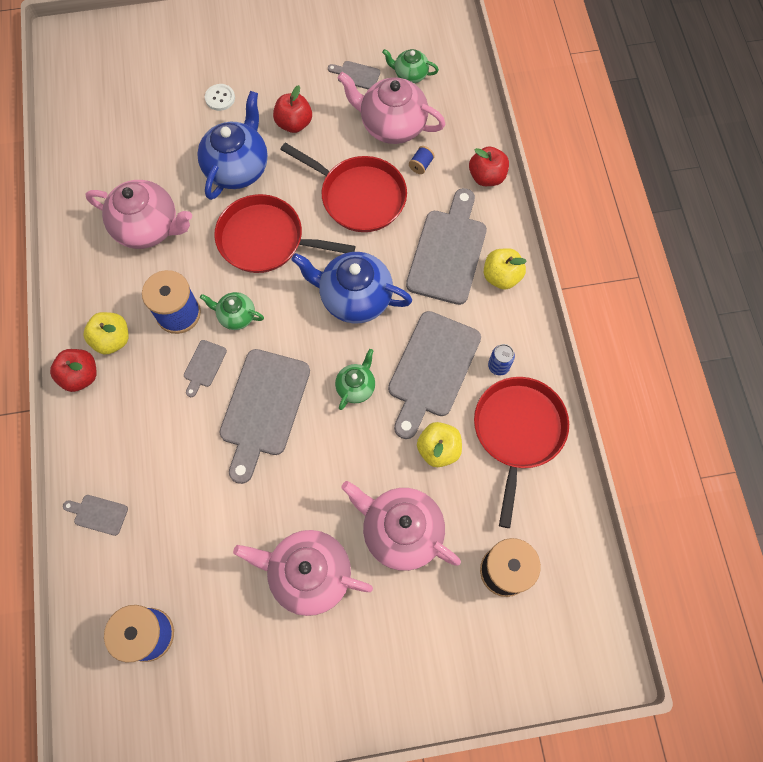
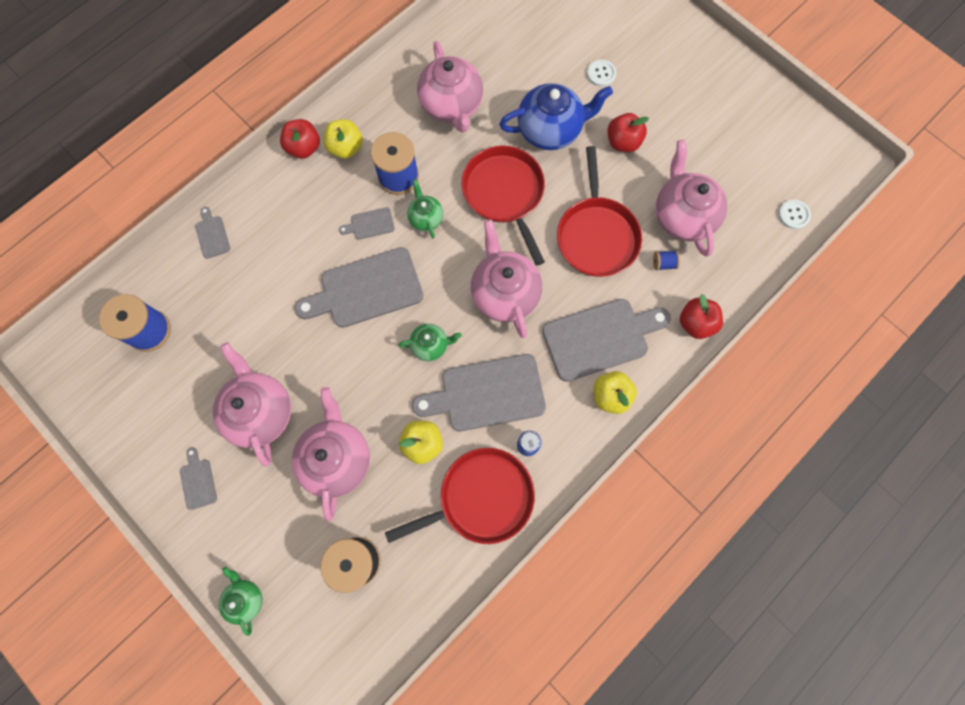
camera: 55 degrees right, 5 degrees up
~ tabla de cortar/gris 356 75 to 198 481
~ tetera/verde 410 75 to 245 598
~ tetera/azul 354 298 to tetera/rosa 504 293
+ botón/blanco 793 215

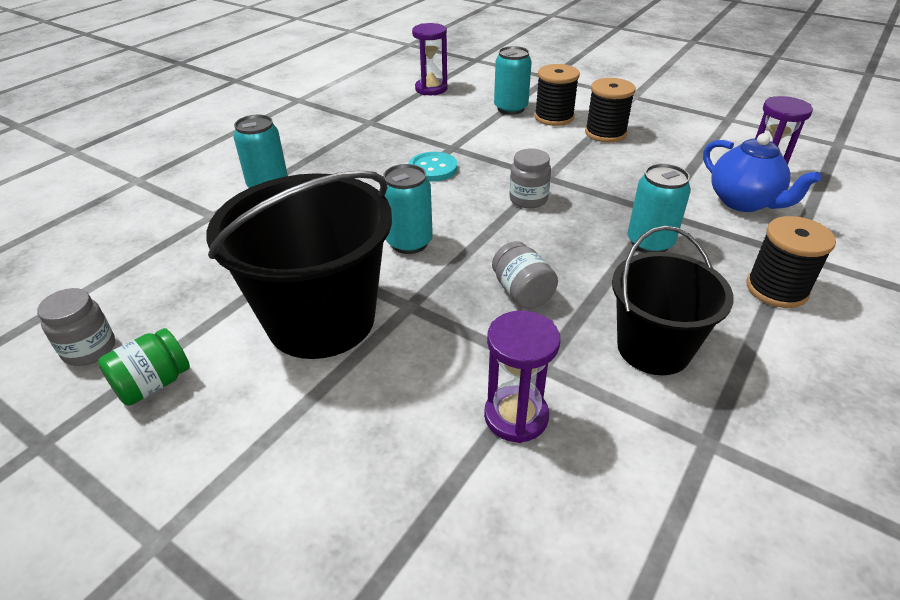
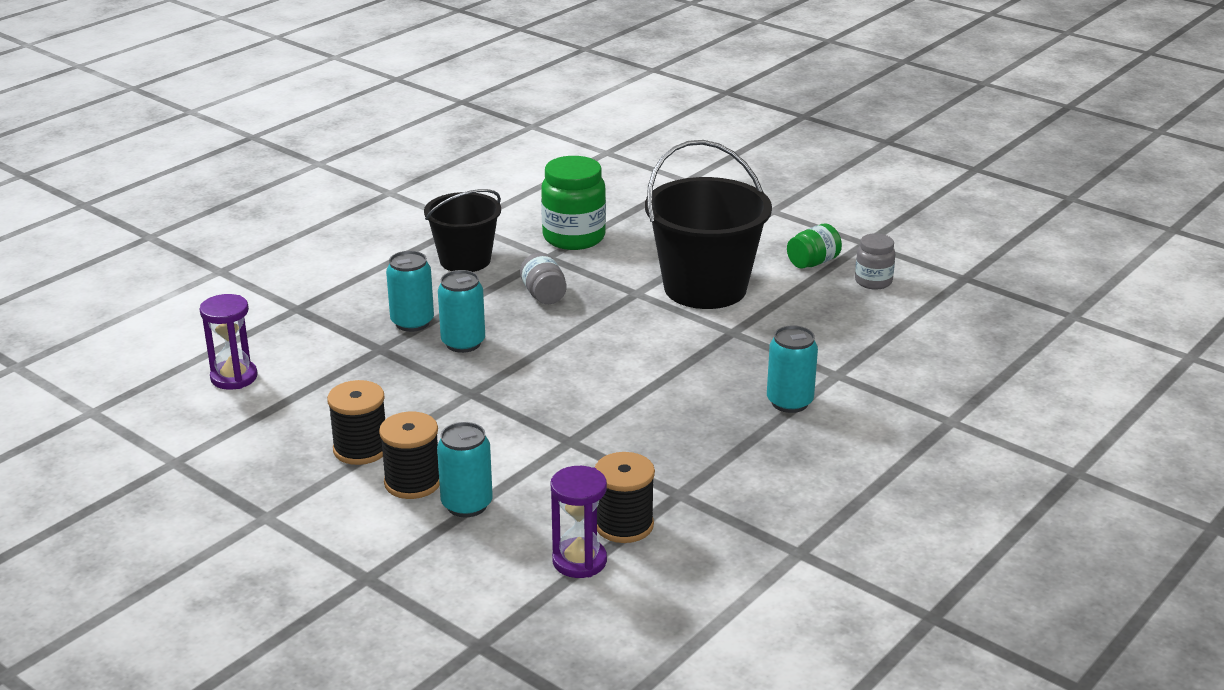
camera: 175 degrees left, 10 degrees down
~ lata/turquesa 409 243 to 463 343
~ reloj de arena/morado 516 416 to tarro/verde 574 237
~ carrete/negro 776 289 to 624 525
- botón/turquesa 433 169
- tarro/gris 528 199
- tetera/azul 743 202

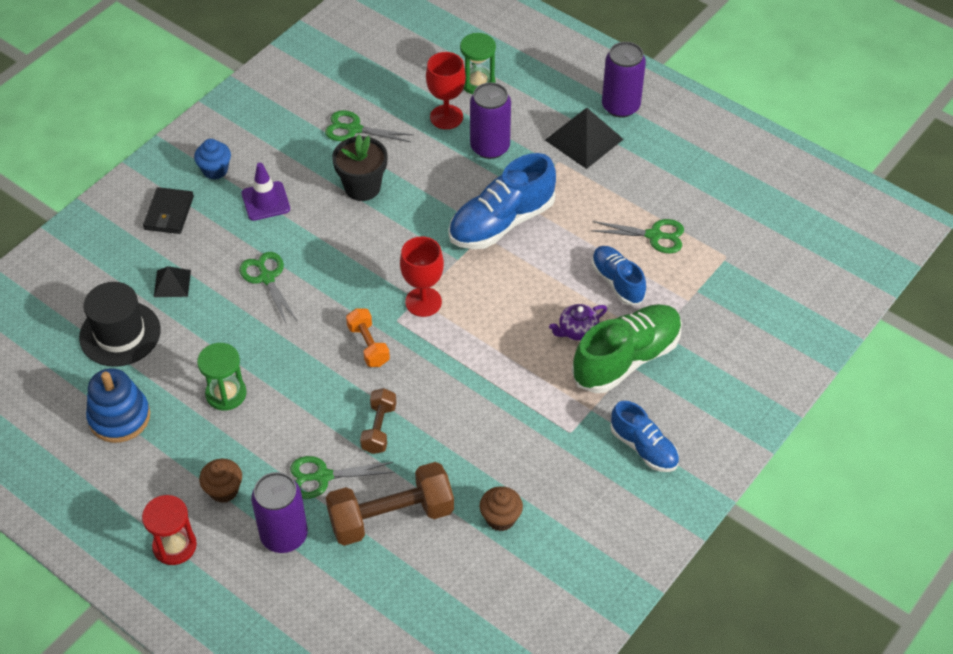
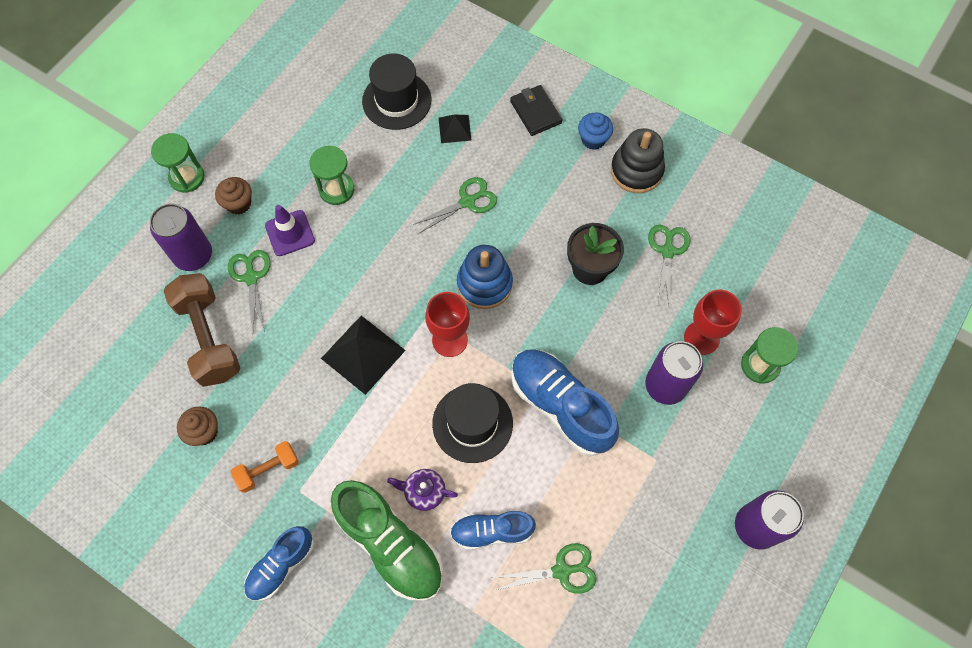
camera: 85 degrees right, 15 degrees up
~ reloj de arena/rojo 174 546 to reloj de arena/verde 187 177
~ mancuerna/naranja 368 345 to 268 469
~ cono de tráfico/morado 265 201 to 290 233
~ pirámide/negro 584 139 to 363 354
~ tetera/morado 577 330 = 424 492 45 degrees counterclockwise
+ sombrero/negro 472 423
~ zapato/azul 617 282 = 491 531 150 degrees counterclockwise
~ juguete apilable/azul 119 417 to 484 284
~ tijeras/verde 654 235 = 561 571 105 degrees counterclockwise
~ cartera/negro 169 213 = 535 112 60 degrees clockwise
+ juguete apilable/negro 636 171
- mancuerna/marrón 379 428

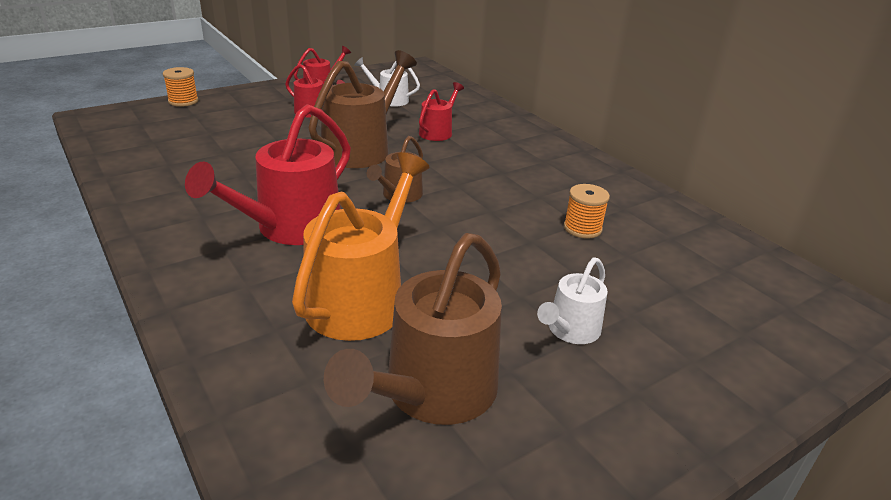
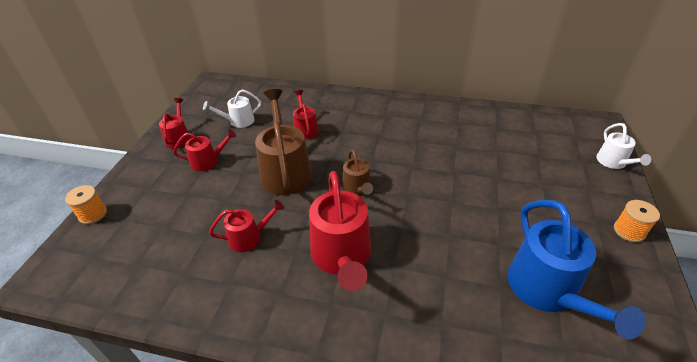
camera: 40 degrees left, 10 degrees up
+ regadera/rojo 249 237
~ regadera/marrón 433 392 to regadera/azul 547 290
~ regadera/blanco 570 330 to 613 162
~ carrete/naranja 582 228 to 629 231
- regadera/naranja 361 299

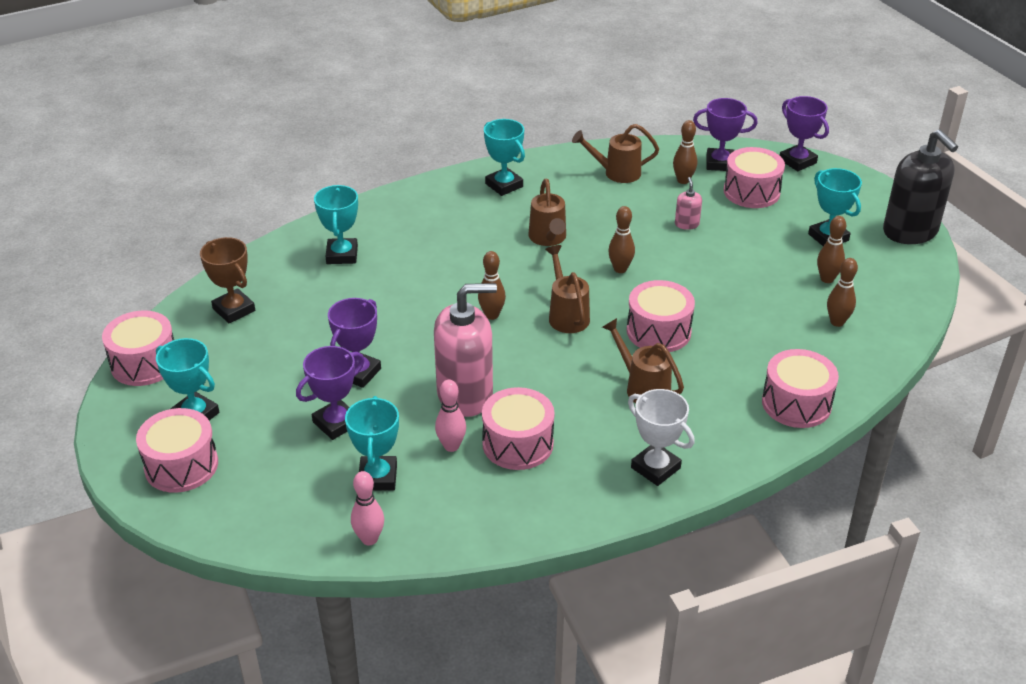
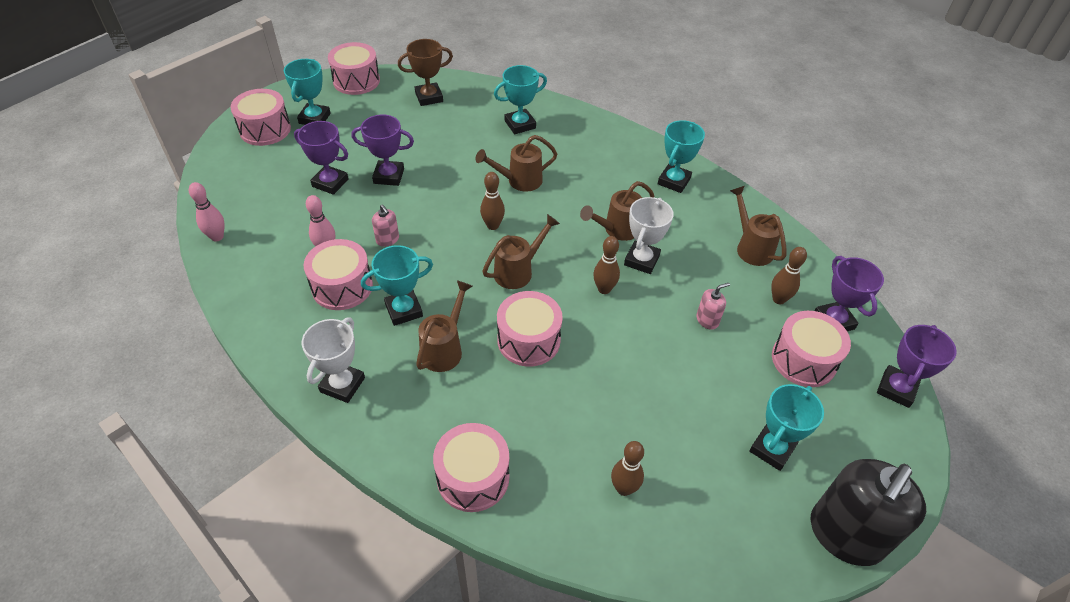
camera: 65 degrees right, 10 degrees up
~ trofeo/turquesa 378 477 to 404 310
~ dispensador de jabón/rosa 465 395 = 387 239 x0.42
~ trofeo/marrón 234 310 = 429 97 45 degrees clockwise
+ regadera/marrón 520 181
+ trofeo/blanco 641 260
- bolo/marrón 827 279

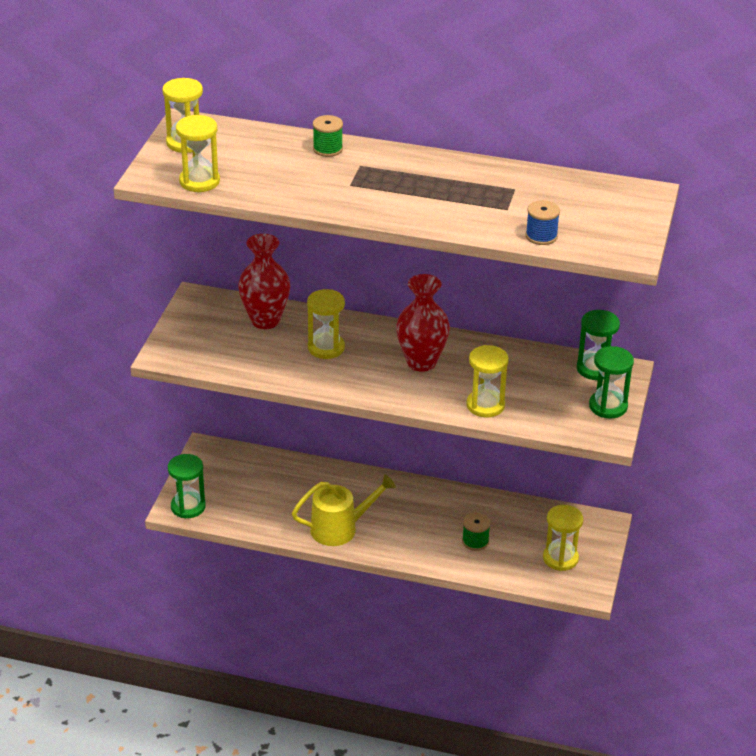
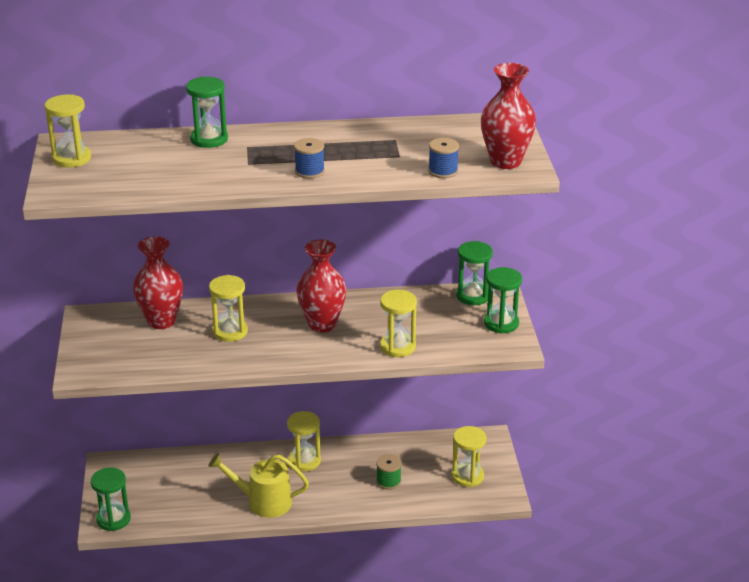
camera: 20 degrees left, 5 degrees down
~ carrete/verde 327 149 to reloj de arena/verde 209 139
~ regadera/amarillo 339 528 = 264 502 135 degrees counterclockwise
~ reloj de arena/amarillo 199 181 to 304 461
+ carrete/azul 309 171
+ florero/rojo 505 161

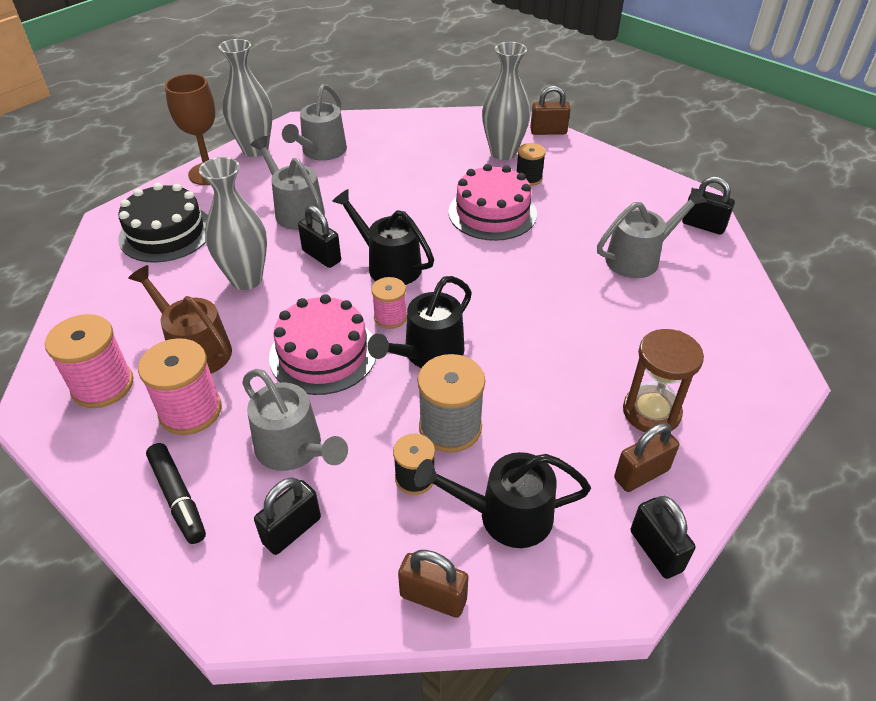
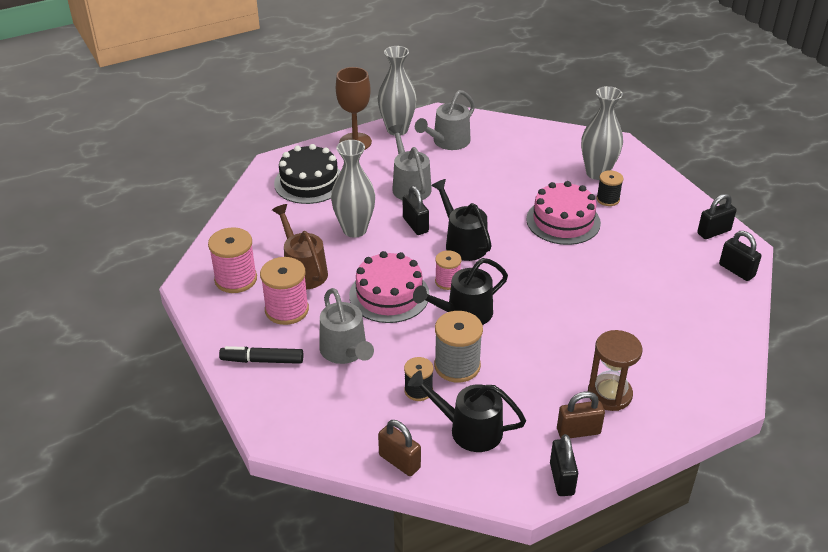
camera: 20 degrees right, 5 degrees down
~ rotulador/negro 178 497 = 262 360 105 degrees clockwise
~ candado/negro 292 530 to 713 232
- candado/marrón 548 131
- regadera/gris 639 258

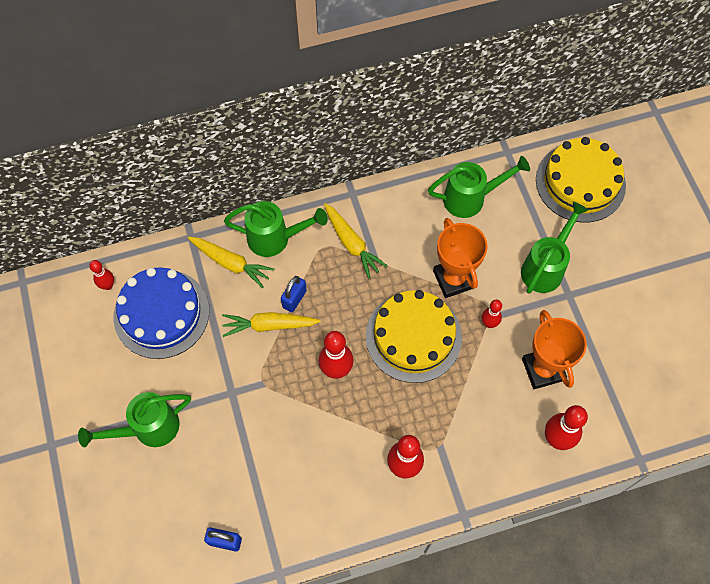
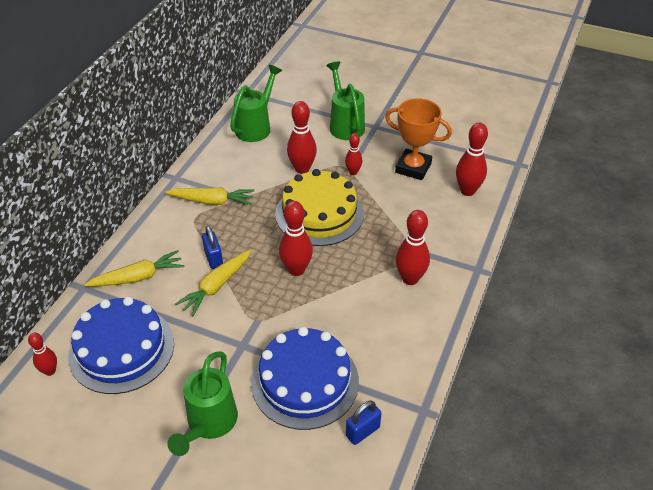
camera: 50 degrees left, 20 degrees down
+ tarta/azul 305 381
~ trofeo/naranja 453 279 to bolo/rojo 302 169
- regadera/verde 275 238
- tarta/amarillo 580 182

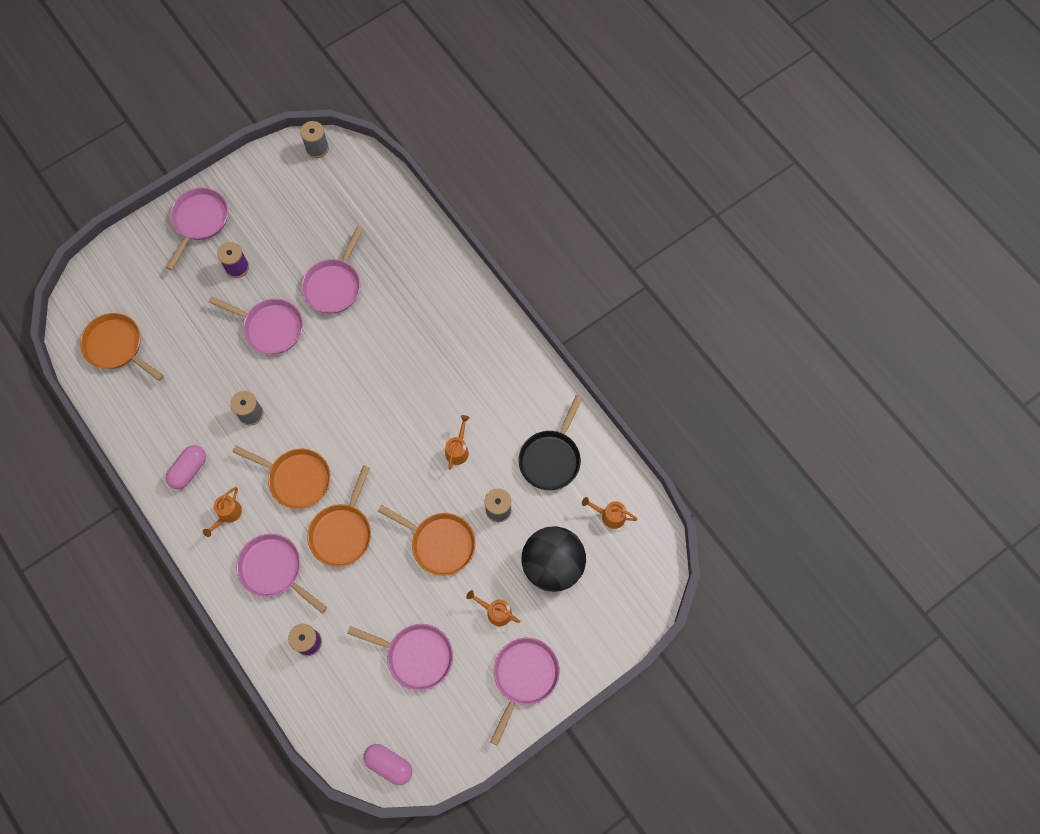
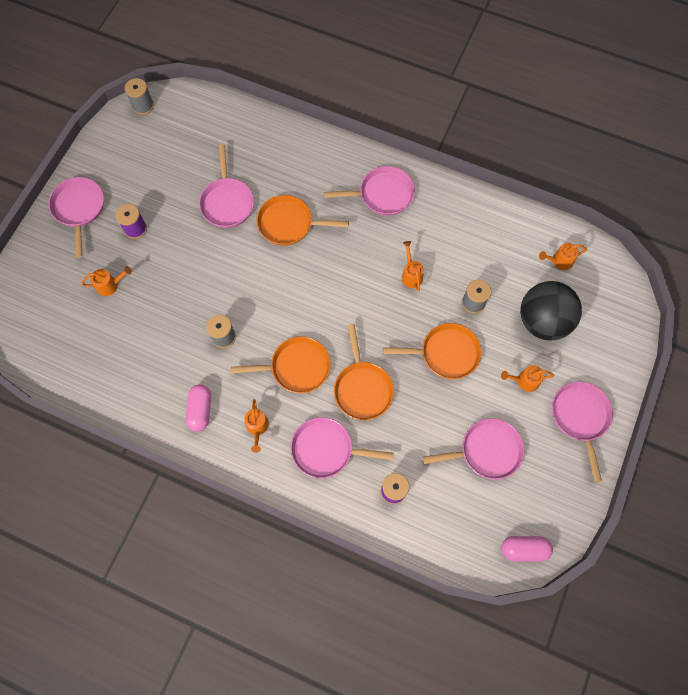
camera: 30 degrees left, 0 degrees up
+ regadera/naranja 110 285
~ sartén/naranja 117 346 to 289 224
~ sartén/rosa 270 327 to 382 194
- sartén/negro 551 458

